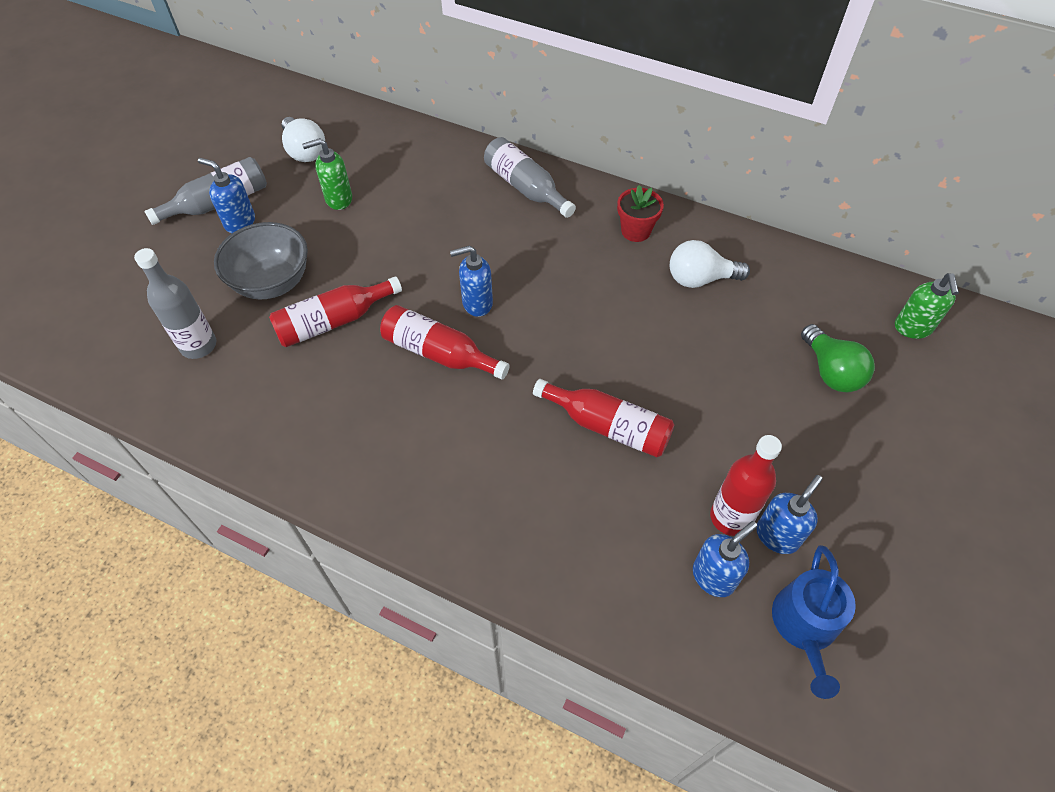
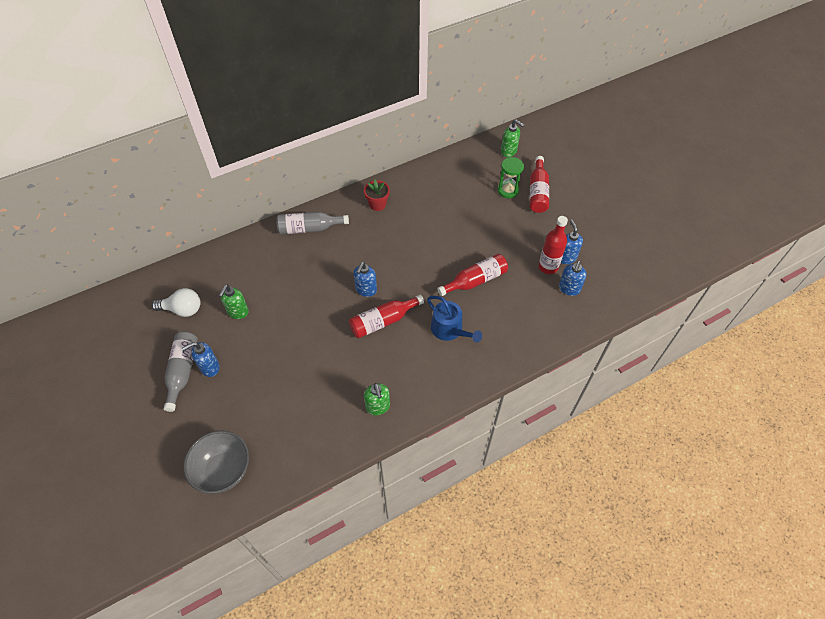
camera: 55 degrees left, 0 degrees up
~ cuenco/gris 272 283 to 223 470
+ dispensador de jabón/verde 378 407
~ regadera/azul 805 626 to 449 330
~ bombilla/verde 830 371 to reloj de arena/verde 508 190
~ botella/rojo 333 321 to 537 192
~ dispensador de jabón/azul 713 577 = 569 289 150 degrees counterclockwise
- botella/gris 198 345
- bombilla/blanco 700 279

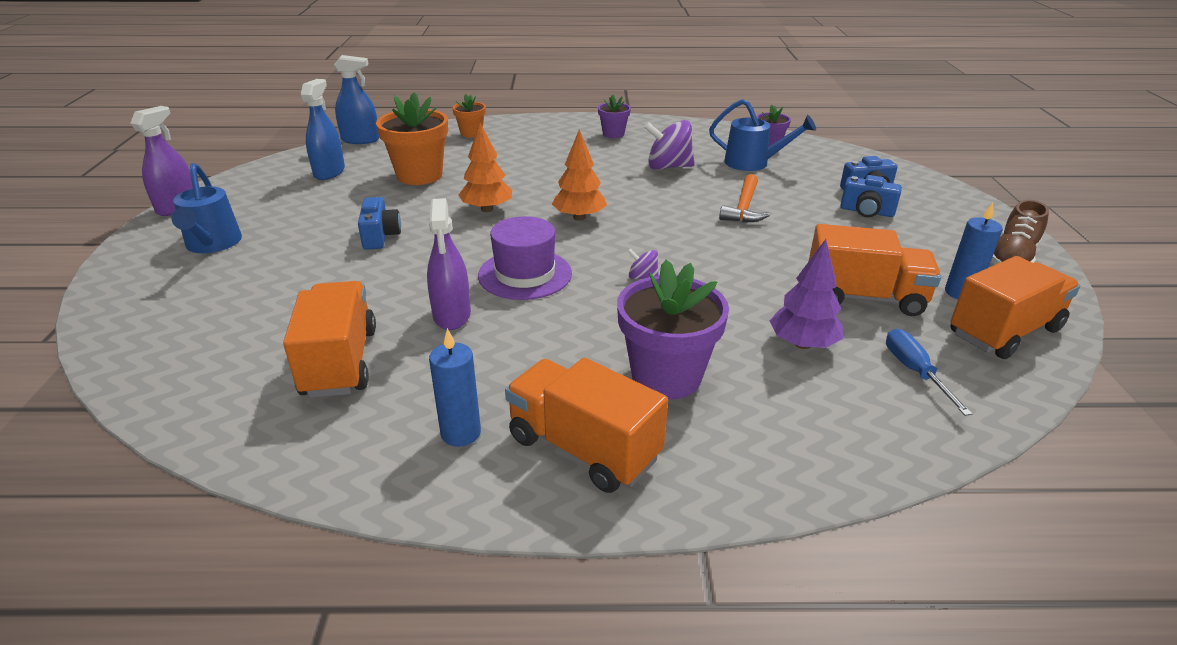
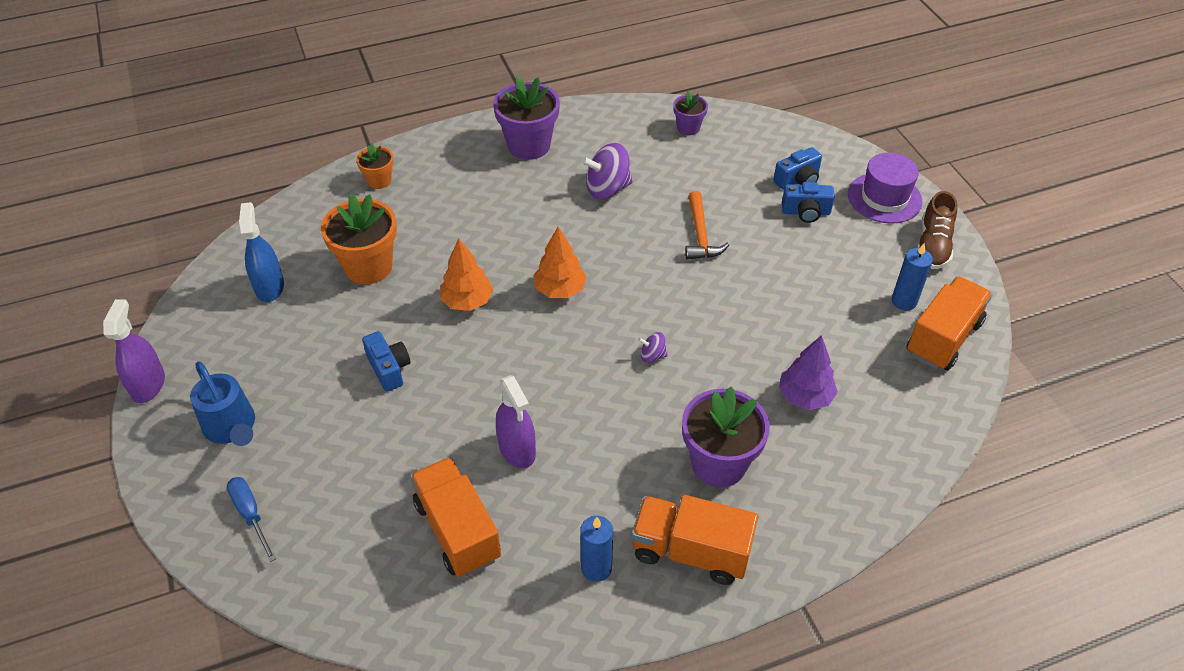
camera: 20 degrees left, 15 degrees up
~ destornillador/azul 914 372 to 250 515
~ maceta/morado 613 134 = 529 145 x1.85
~ sombrero/morado 525 274 to 884 198
- pulverizador/azul 360 140
- regadera/azul 753 163
- camión/naranja 864 297

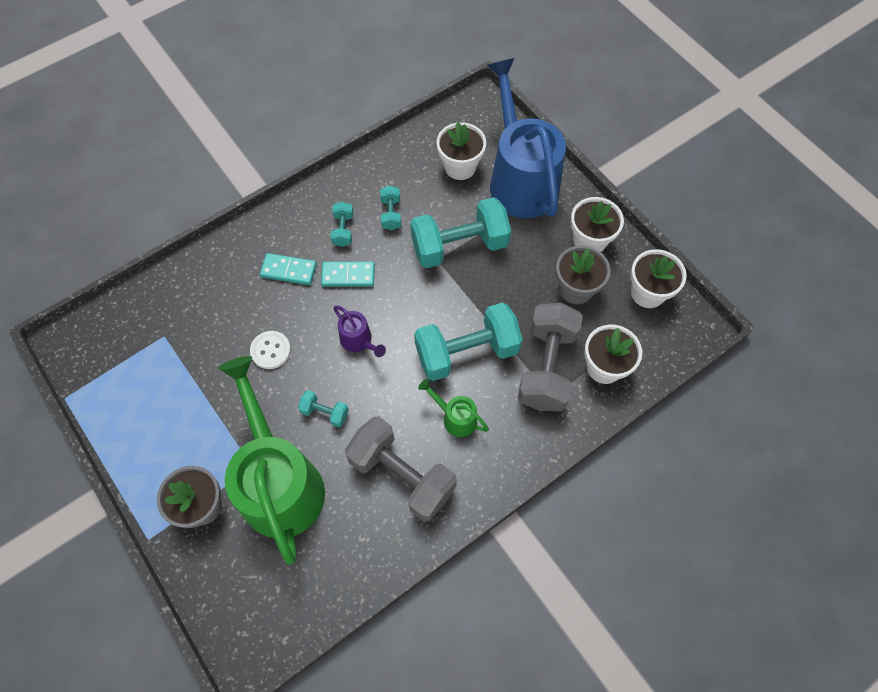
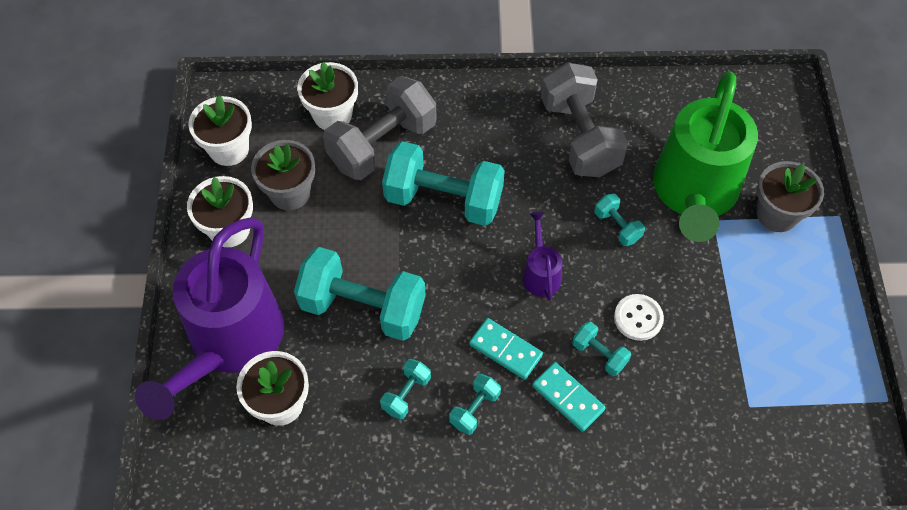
camera: 145 degrees left, 5 degrees down
~ regadera/azul 520 179 to regadera/morado 230 343
+ mancuerna/turquesa 599 354
- regadera/verde 455 417

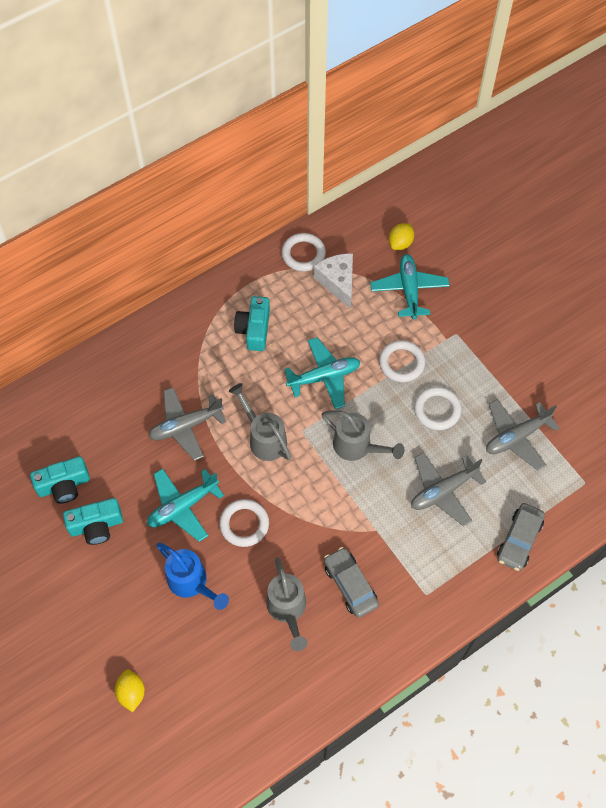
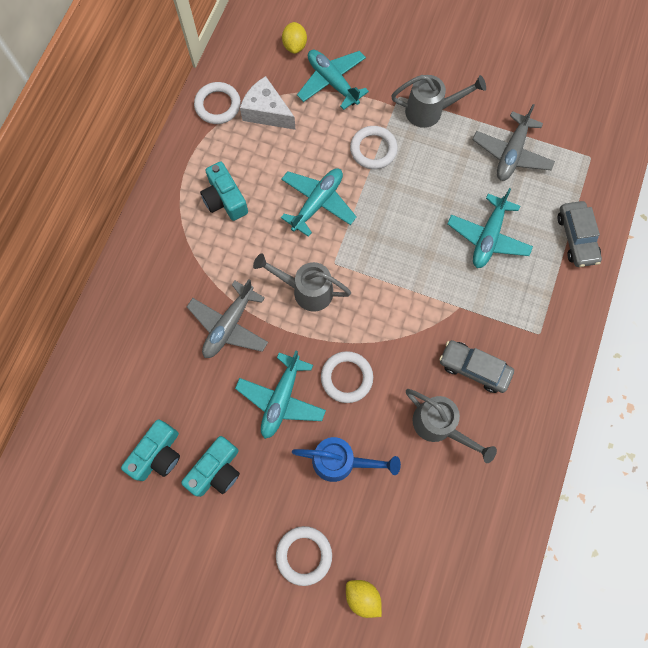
camera: 35 degrees left, 10 degrees up
~ anillo/blanco 437 410 to 304 555
~ regadera/gris 357 447 to 430 111
~ avión/gris 443 491 to avión/turquesa 488 237

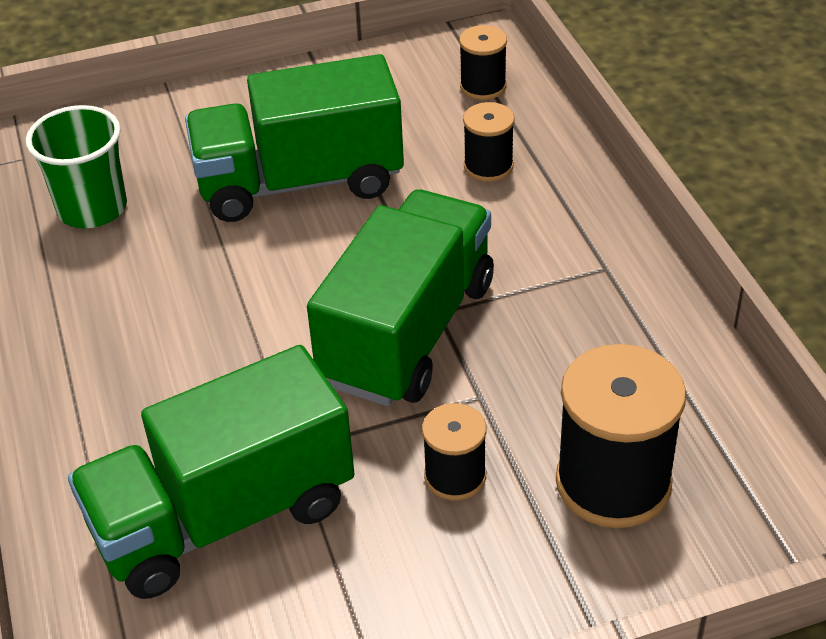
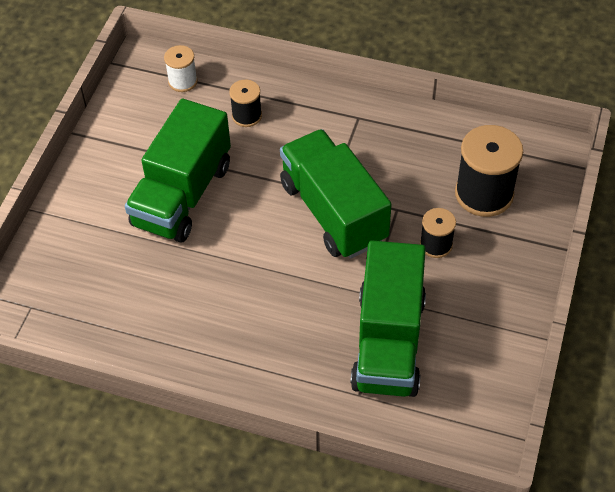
camera: 55 degrees left, 10 degrees up
~ carrete/negro 483 86 to carrete/blanco 183 81
- vaso/verde 92 209

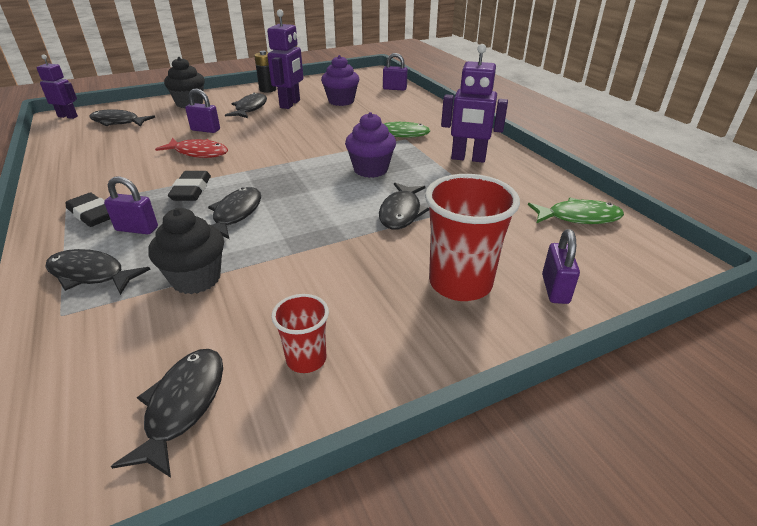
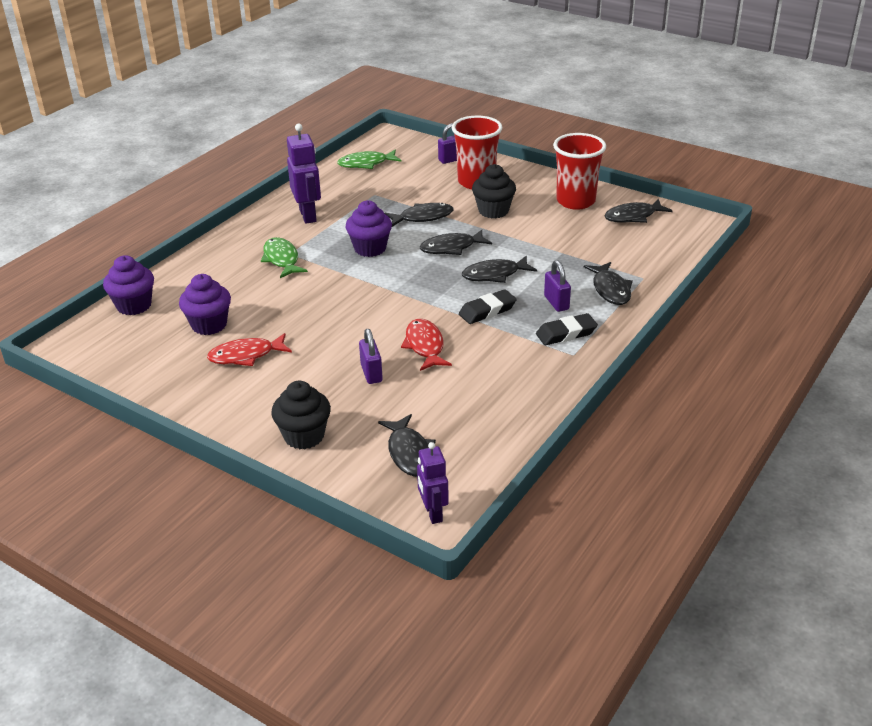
camera: 120 degrees left, 0 degrees up
~ candado/morado 394 89 to magdalena/morado 134 305
~ robot/morado 290 104 to pez/rojo 246 355
~ pez/verde 578 217 = 366 164 75 degrees counterclockwise
~ pez/negro 250 108 to 451 248
~ magdalena/negro 196 279 to 493 211
~ goma de borrar/negro 92 214 = 566 333 60 degrees clockwise
~ vaso/rojo 306 359 = 575 201 x1.87
- pila/negro 268 90

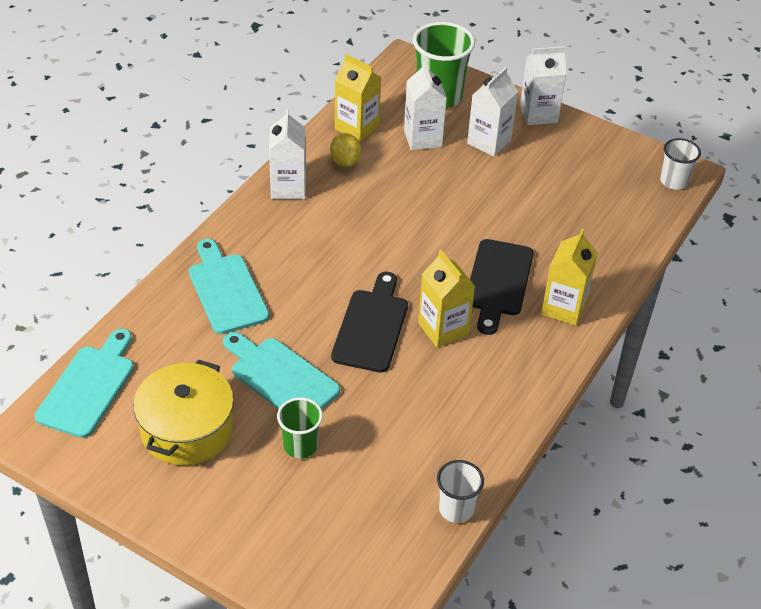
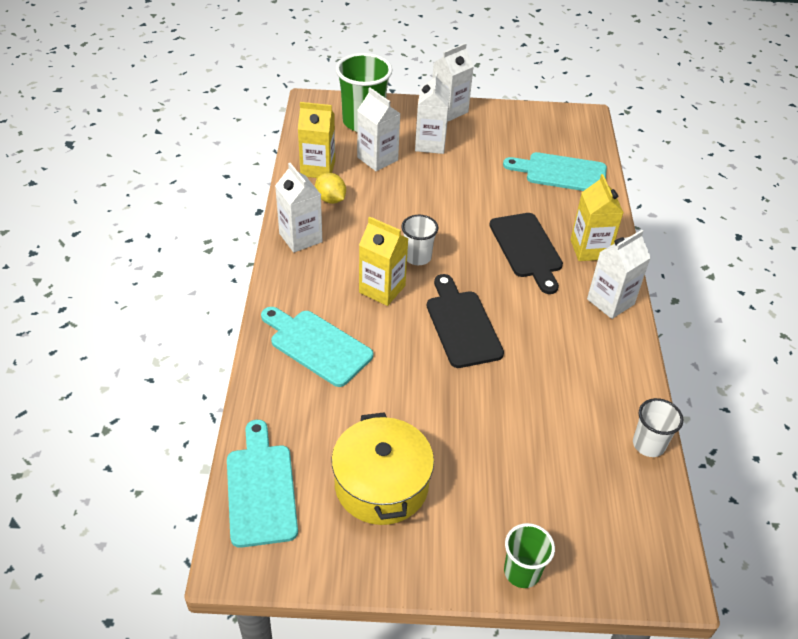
camera: 30 degrees left, 0 degrees up
~ cartón de leche/amarillo 443 329 to 382 289
~ vaso/blanco 673 181 to 417 257
~ tabla de cortar/turquesa 281 377 to 561 173
~ vaso/verde 300 446 to 522 572
+ cartón de leche/blanco 610 301

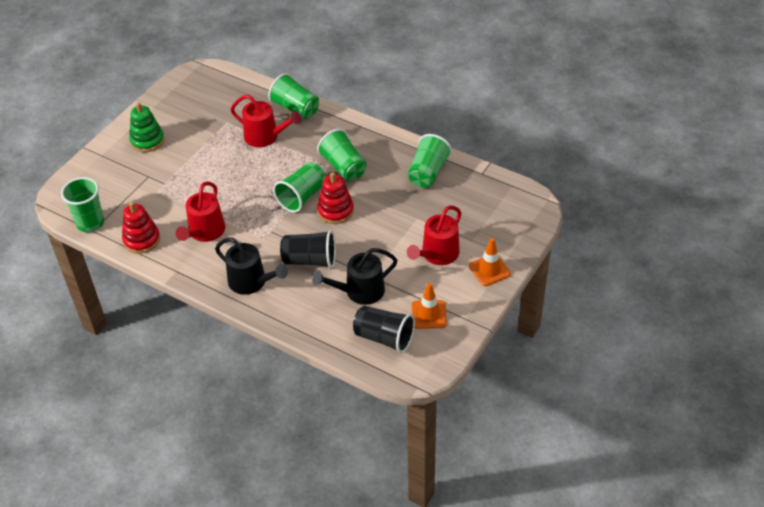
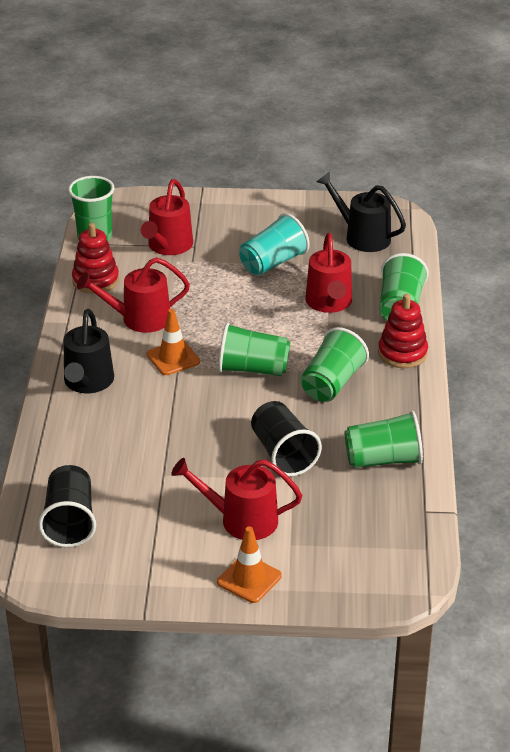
camera: 60 degrees right, 10 degrees down
+ regadera/rojo 168 246
~ cono de tráfico/naranja 429 314 to 173 358
+ vaso/turquesa 273 263
~ vaso/negro 310 260 to 283 454
~ regadera/negro 360 291 to 362 237
~ juguete apilable/rojo 335 211 to 402 353
- juguete apilable/verde 147 141

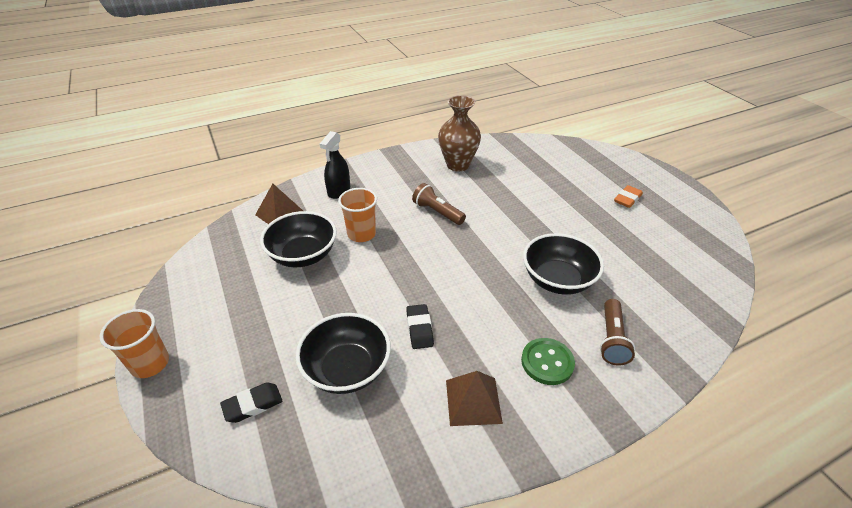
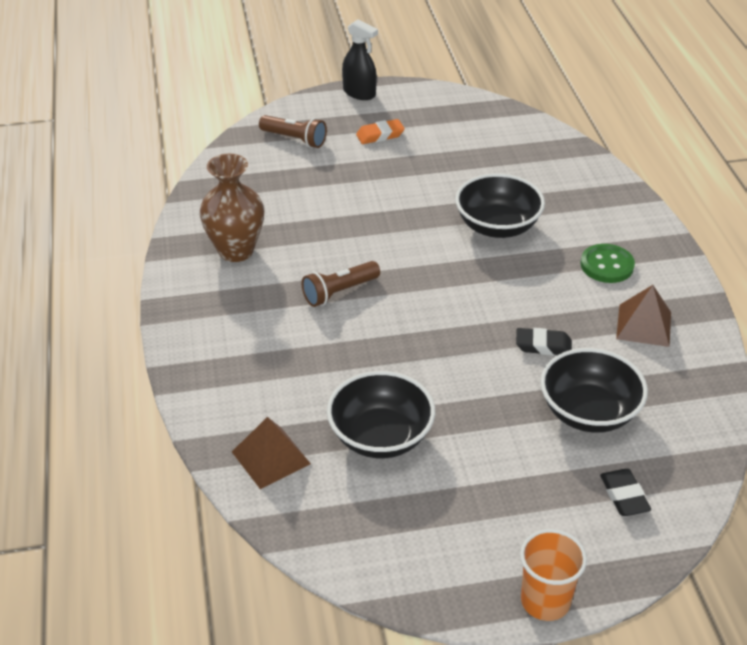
camera: 75 degrees left, 0 degrees up
~ lámpara de mano/marrón 611 339 to 295 139
~ pulverizador/negro 339 191 to 359 93
~ goma de borrar/naranja 627 199 = 380 135 75 degrees counterclockwise
- vaso/naranja 361 234

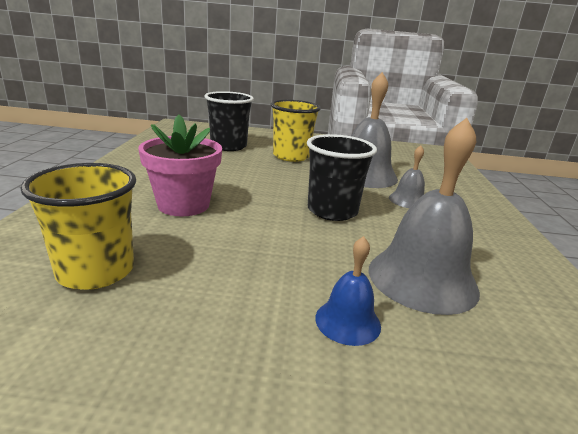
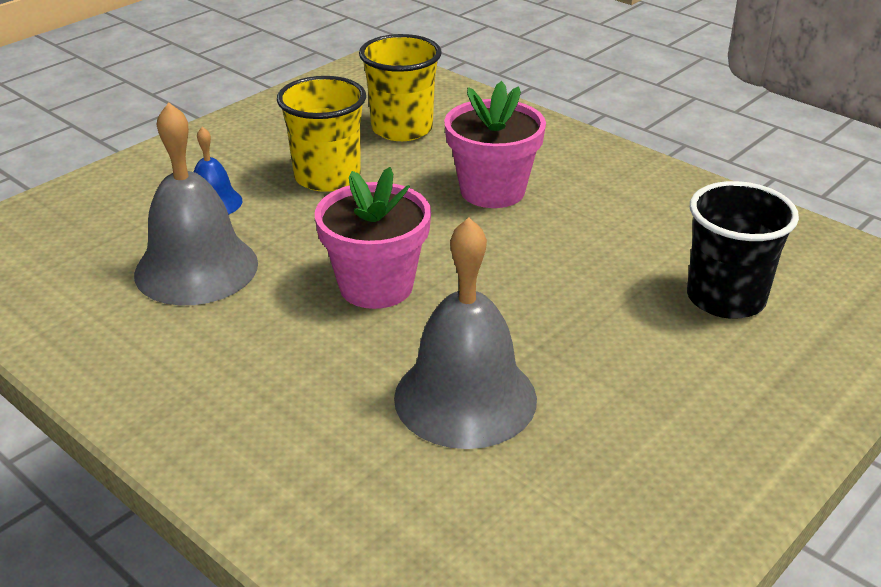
camera: 130 degrees right, 10 degrees up
~ vaso/amarillo 291 156 to 327 177
~ vaso/negro 332 211 to maceta/rosa 376 286
- campana/gris 408 200

